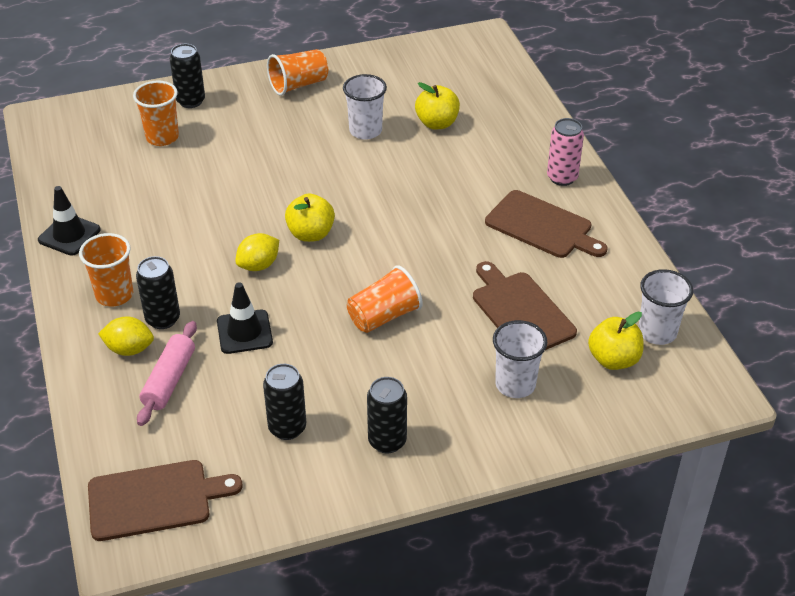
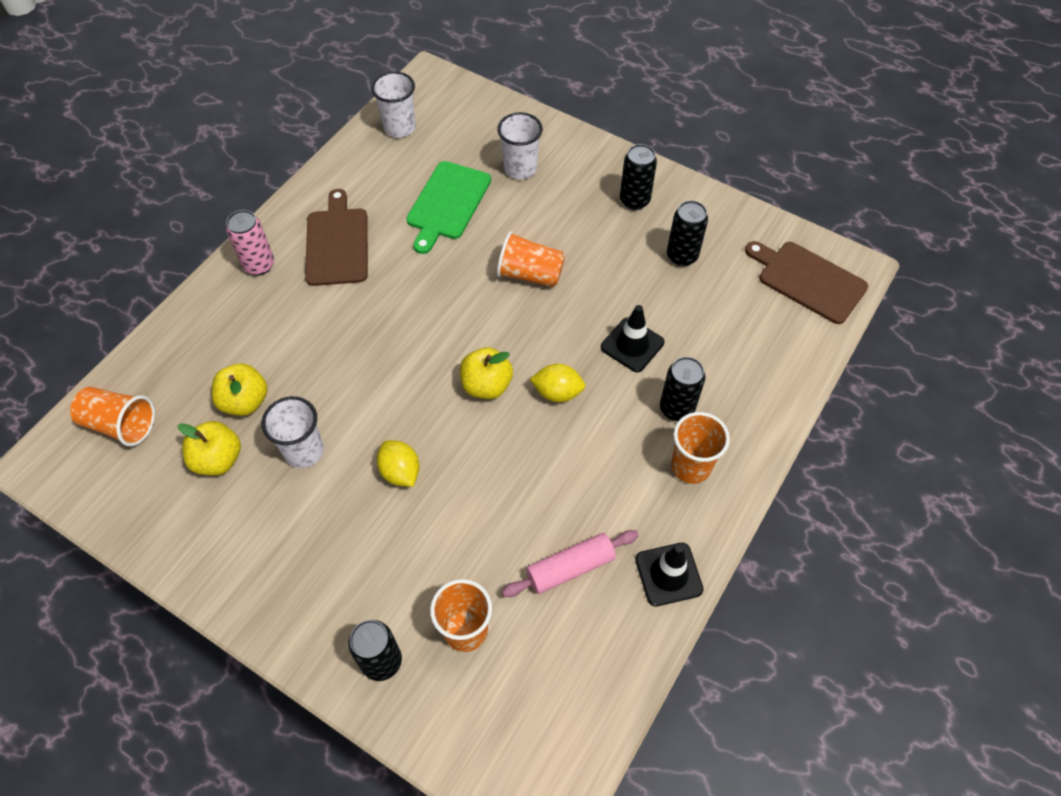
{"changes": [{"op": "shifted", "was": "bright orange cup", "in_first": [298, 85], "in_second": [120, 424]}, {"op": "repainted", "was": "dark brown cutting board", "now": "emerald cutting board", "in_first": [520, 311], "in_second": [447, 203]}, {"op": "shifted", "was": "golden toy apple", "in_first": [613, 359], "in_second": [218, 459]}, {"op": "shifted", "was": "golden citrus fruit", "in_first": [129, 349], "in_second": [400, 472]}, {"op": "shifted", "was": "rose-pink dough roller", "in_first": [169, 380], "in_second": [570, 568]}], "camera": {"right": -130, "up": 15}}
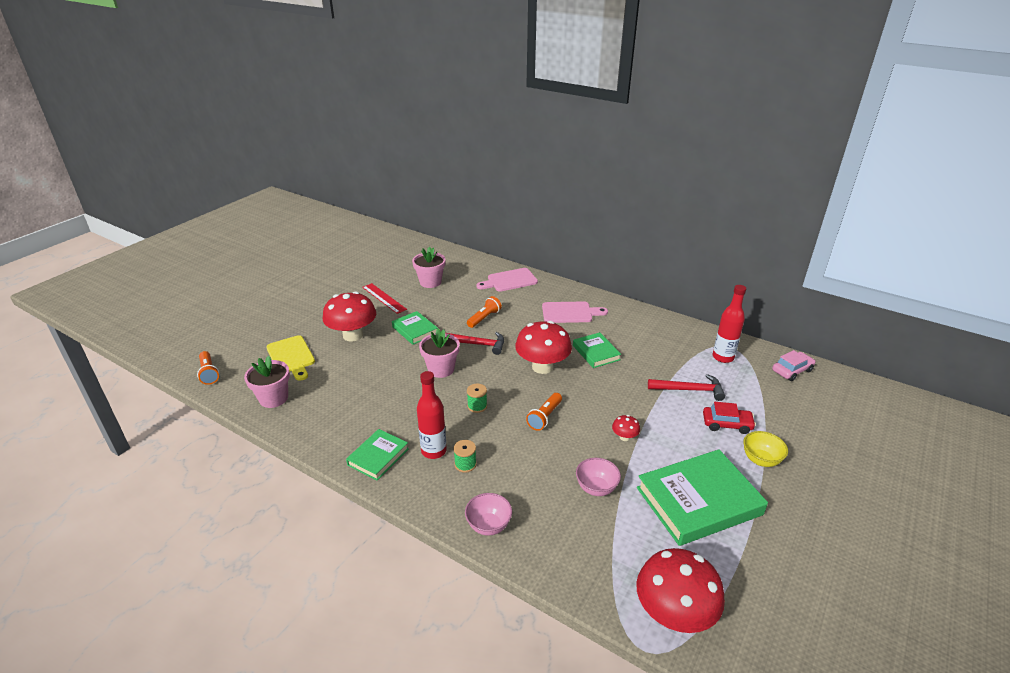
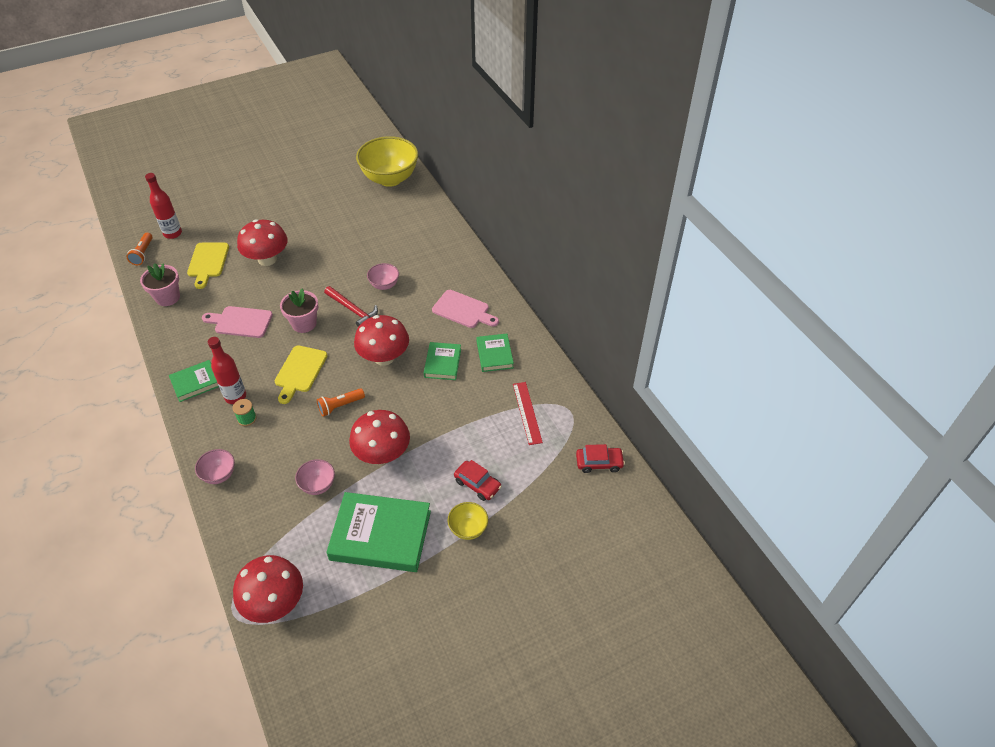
{"changes": [{"op": "gone", "was": "rose-pink potted plant", "in_first": [430, 282]}, {"op": "shifted", "was": "rose-pink cutting board", "in_first": [509, 280], "in_second": [240, 322]}, {"op": "shifted", "was": "scarlet ruler", "in_first": [384, 298], "in_second": [527, 412]}, {"op": "shifted", "was": "scarlet bottle", "in_first": [723, 357], "in_second": [173, 233]}, {"op": "swapped", "was": "bright orange torch", "now": "rose-pink bowl", "in_first": [484, 318], "in_second": [384, 285]}, {"op": "shifted", "was": "emerald hardcover", "in_first": [415, 330], "in_second": [494, 355]}, {"op": "repainted", "was": "rose-pink toy car", "now": "scarlet toy car", "in_first": [792, 370], "in_second": [599, 463]}, {"op": "gone", "was": "scarlet claw hammer", "in_first": [690, 390]}, {"op": "swapped", "was": "emerald bobbin", "now": "golden cutting board", "in_first": [477, 406], "in_second": [300, 371]}, {"op": "scaled", "was": "scarlet mushroom", "in_first": [624, 437], "in_second": [382, 454], "ratio": 2.29}, {"op": "new", "now": "golden bowl", "in_second": [390, 179]}], "camera": {"right": 30, "up": 15}}
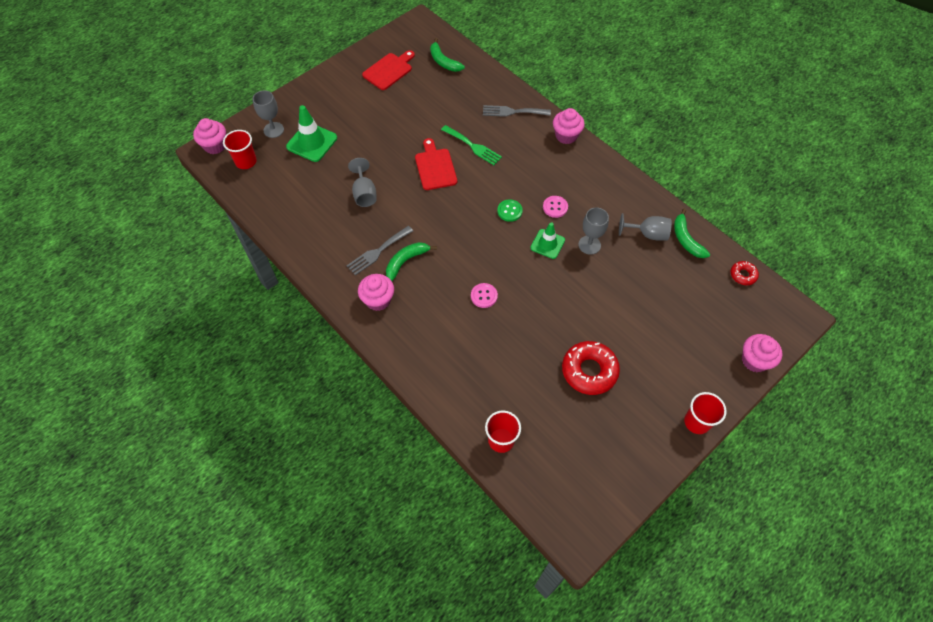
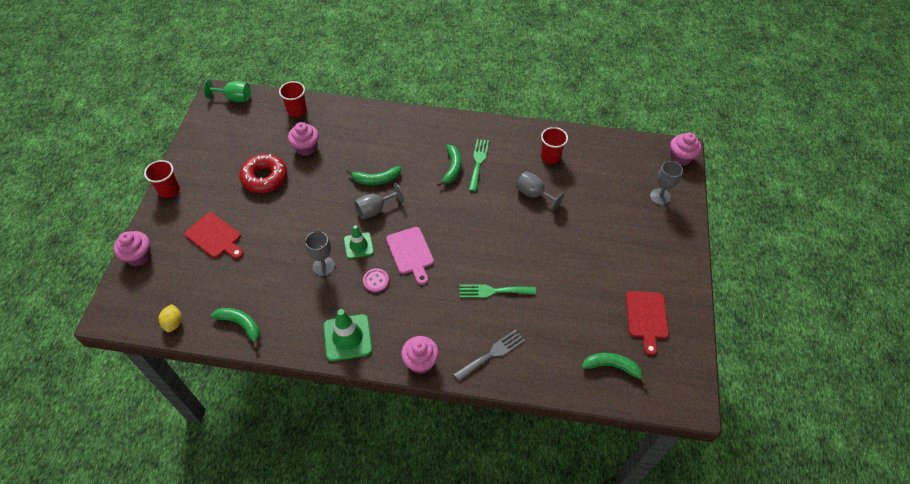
{"changes": [{"op": "shifted", "was": "emerald road cone", "in_first": [312, 142], "in_second": [347, 337]}, {"op": "shifted", "was": "scarlet cup", "in_first": [246, 161], "in_second": [550, 157]}, {"op": "shifted", "was": "scarlet cutting board", "in_first": [435, 167], "in_second": [215, 237]}, {"op": "swapped", "was": "emerald shirt button", "now": "rose-pink cutting board", "in_first": [509, 211], "in_second": [410, 253]}, {"op": "shifted", "was": "ash-grey wine glass", "in_first": [648, 234], "in_second": [375, 210]}, {"op": "repainted", "was": "ash-grey dinner fork", "now": "emerald dinner fork", "in_first": [378, 252], "in_second": [478, 162]}, {"op": "swapped", "was": "scarlet donut", "now": "golden citrus fruit", "in_first": [743, 275], "in_second": [173, 323]}, {"op": "shifted", "was": "rose-pink cupcake", "in_first": [378, 300], "in_second": [306, 148]}, {"op": "swapped", "was": "rose-pink shirt button", "now": "emerald toy banana", "in_first": [484, 296], "in_second": [376, 180]}, {"op": "new", "now": "emerald wine glass", "in_second": [234, 98]}], "camera": {"right": 140, "up": -5}}
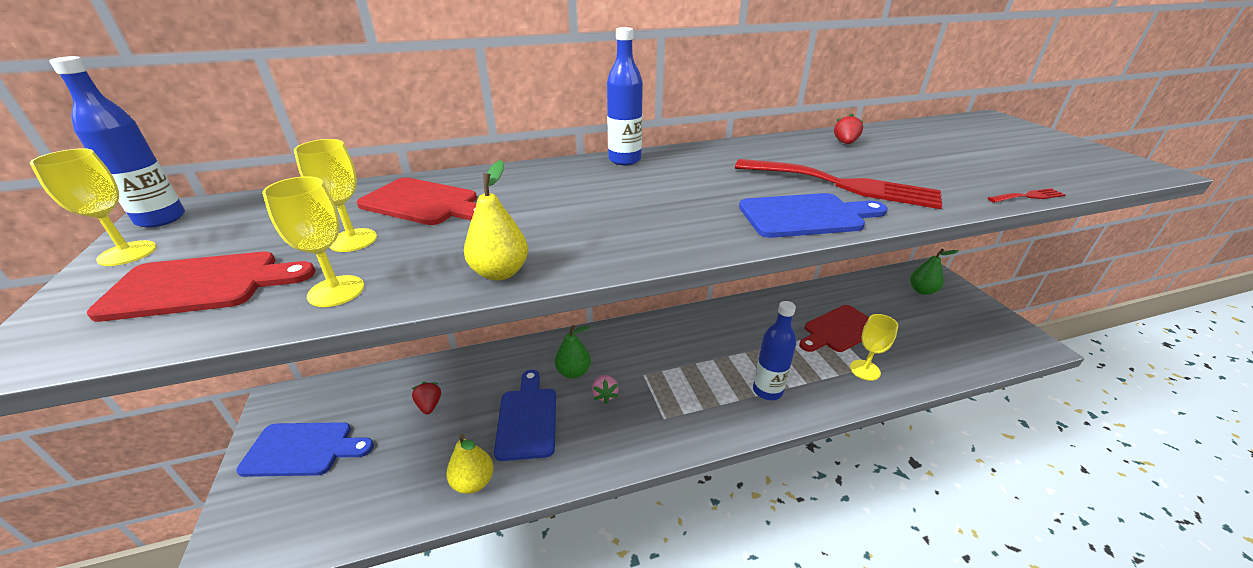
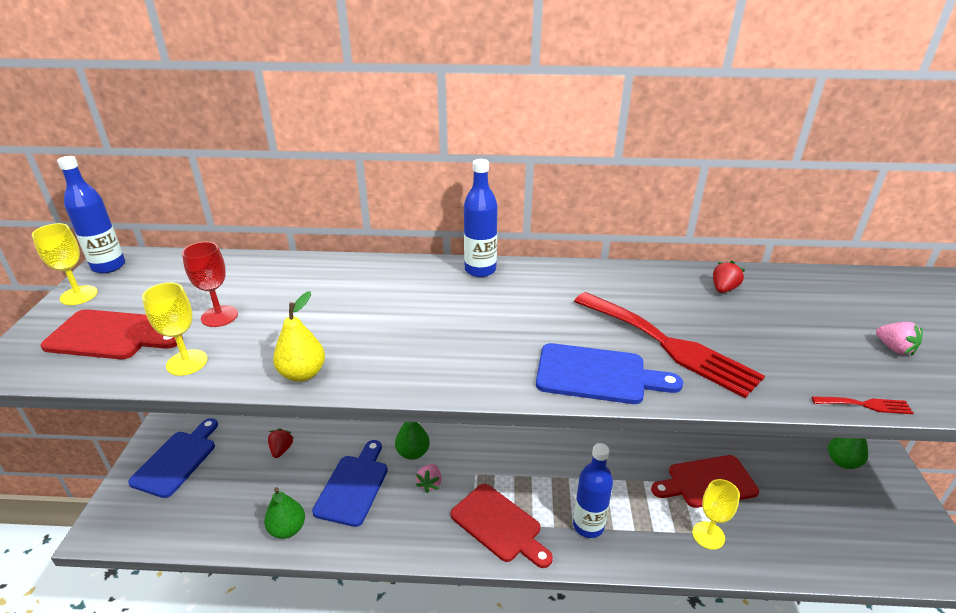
{"changes": [{"op": "repainted", "was": "golden wine glass", "now": "scarlet wine glass", "in_first": [353, 240], "in_second": [219, 316]}, {"op": "shifted", "was": "scarlet cutting board", "in_first": [424, 203], "in_second": [499, 525]}, {"op": "rotated", "was": "cobalt cutting board", "in_first": [303, 449], "in_second": [177, 460], "clockwise": -90}, {"op": "repainted", "was": "golden pear", "now": "emerald pear", "in_first": [473, 482], "in_second": [287, 529]}, {"op": "new", "now": "rose-pink toy strawberry", "in_second": [894, 348]}], "camera": {"right": 20, "up": 0}}
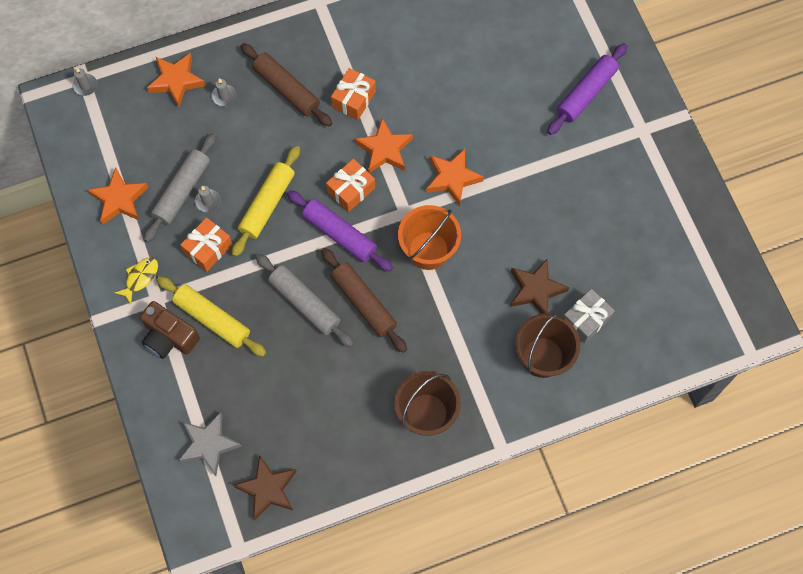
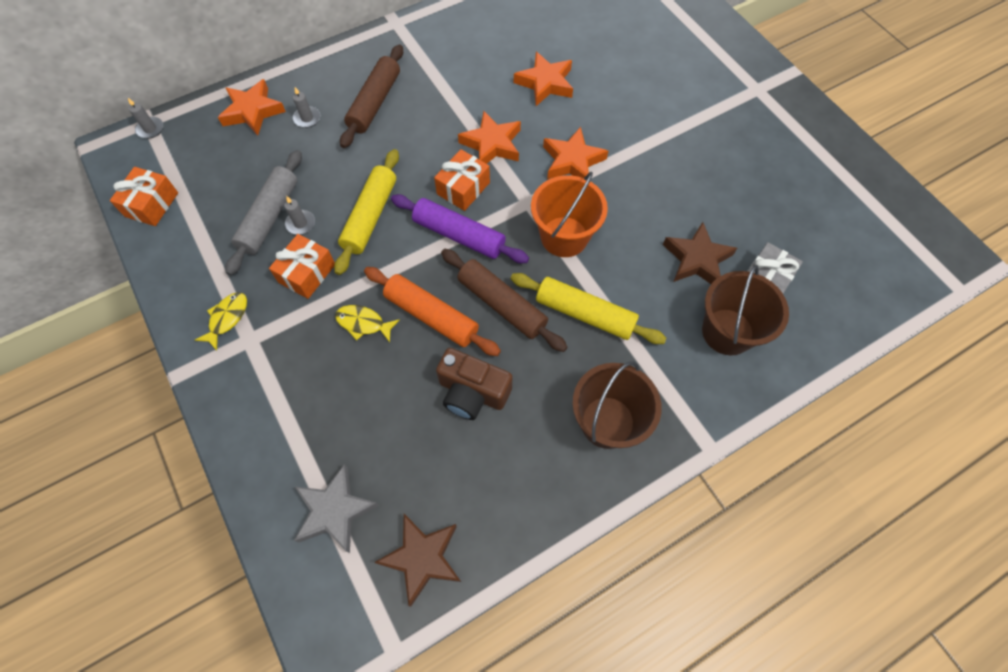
{"changes": [{"op": "rotated", "was": "dark brown dough roller", "in_first": [286, 89], "in_second": [375, 103], "clockwise": 75}, {"op": "gone", "was": "royal purple dough roller", "in_first": [586, 93]}, {"op": "shifted", "was": "bright orange wrapped gift", "in_first": [354, 99], "in_second": [151, 204]}, {"op": "shifted", "was": "bright orange five-pointed star", "in_first": [119, 199], "in_second": [545, 83]}, {"op": "repainted", "was": "ash-grey dough roller", "now": "bright orange dough roller", "in_first": [305, 303], "in_second": [432, 316]}, {"op": "shifted", "was": "golden dough roller", "in_first": [212, 319], "in_second": [585, 314]}, {"op": "shifted", "was": "dark brown photo camera", "in_first": [169, 337], "in_second": [472, 392]}, {"op": "new", "now": "golden fish figure", "in_second": [363, 323]}], "camera": {"right": -10, "up": -5}}
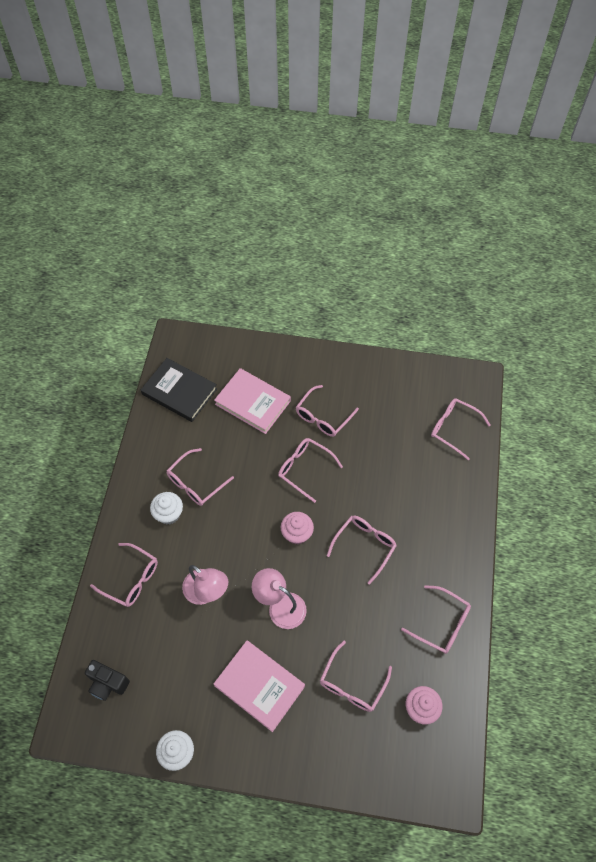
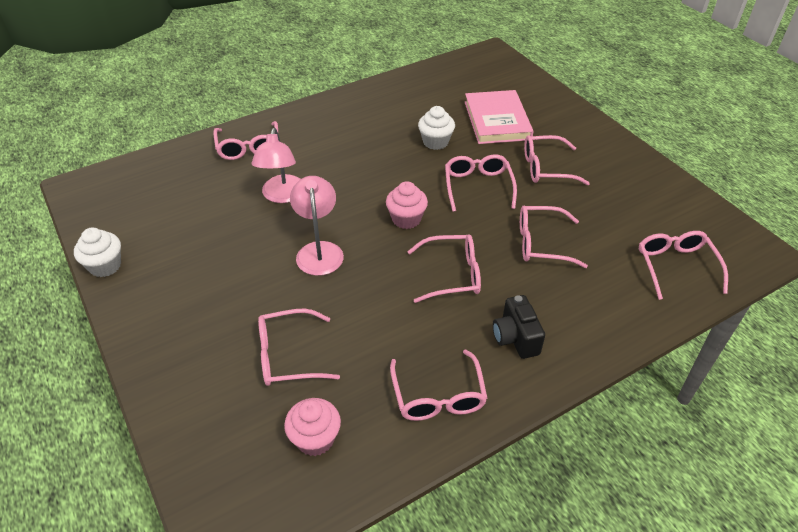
{"changes": [{"op": "gone", "was": "black hardcover", "in_first": [179, 391]}, {"op": "shifted", "was": "rose-pink eyeglasses", "in_first": [195, 483], "in_second": [541, 243]}, {"op": "shifted", "was": "pure white cupcake", "in_first": [169, 514], "in_second": [435, 142]}, {"op": "gone", "was": "rose-pink hardcover", "in_first": [259, 686]}, {"op": "shifted", "was": "black photo camera", "in_first": [108, 683], "in_second": [515, 338]}], "camera": {"right": 50, "up": -15}}
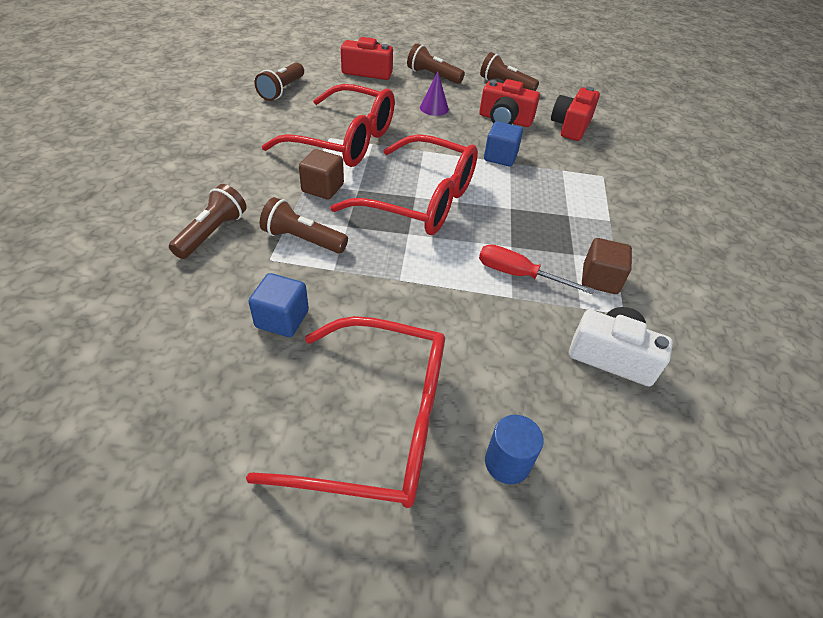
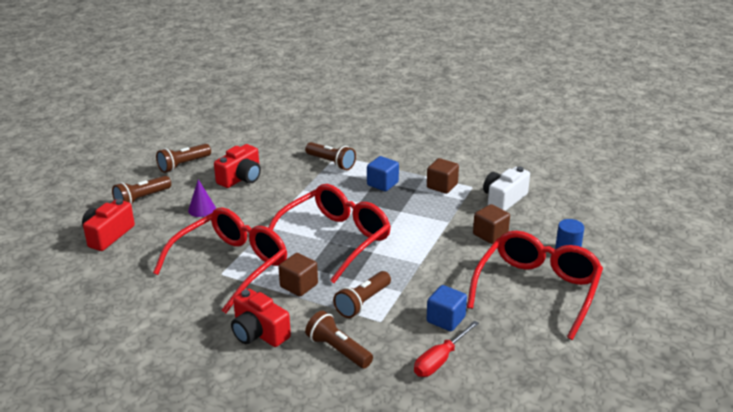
{"changes": [{"op": "shifted", "was": "dark brown torch", "in_first": [282, 90], "in_second": [331, 163]}, {"op": "shifted", "was": "scarlet photo camera", "in_first": [571, 126], "in_second": [258, 333]}, {"op": "shifted", "was": "cobalt solid cube", "in_first": [500, 157], "in_second": [382, 184]}, {"op": "shifted", "was": "scarlet screwdriver", "in_first": [518, 275], "in_second": [440, 360]}, {"op": "new", "now": "dark brown solid cube", "in_second": [490, 235]}], "camera": {"right": -70, "up": -15}}
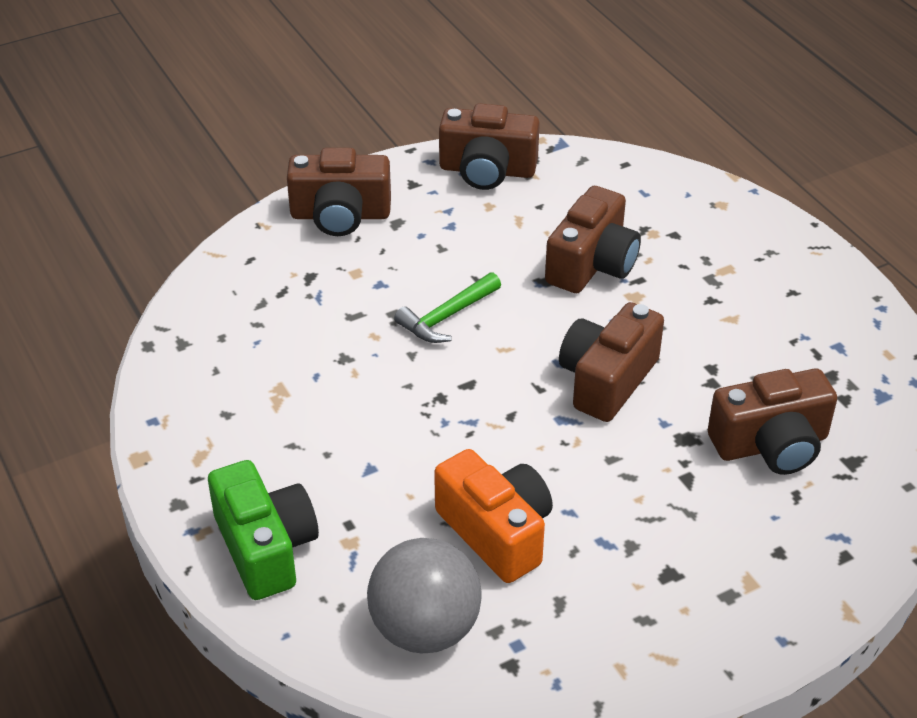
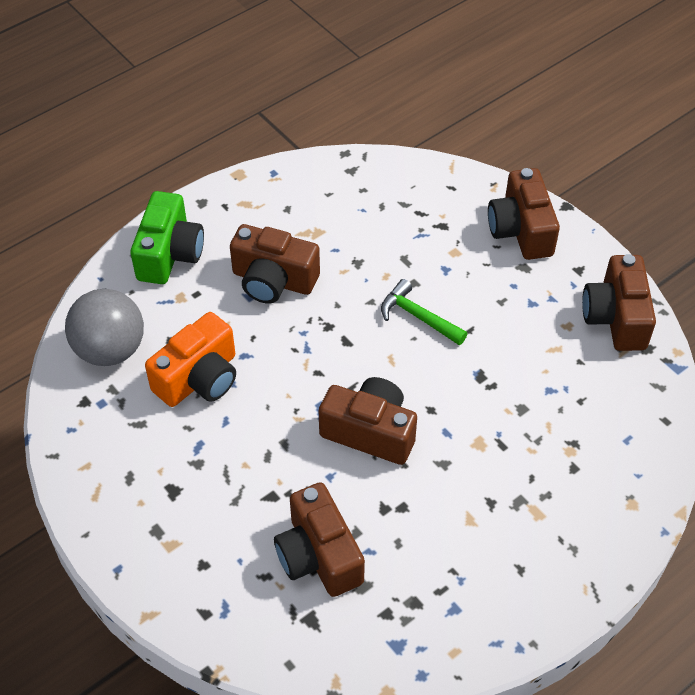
{"changes": [{"op": "shifted", "was": "dark brown photo camera", "in_first": [592, 264], "in_second": [273, 280]}, {"op": "rotated", "was": "emerald photo camera", "in_first": [266, 548], "in_second": [169, 254], "clockwise": -45}], "camera": {"right": 80, "up": 10}}
